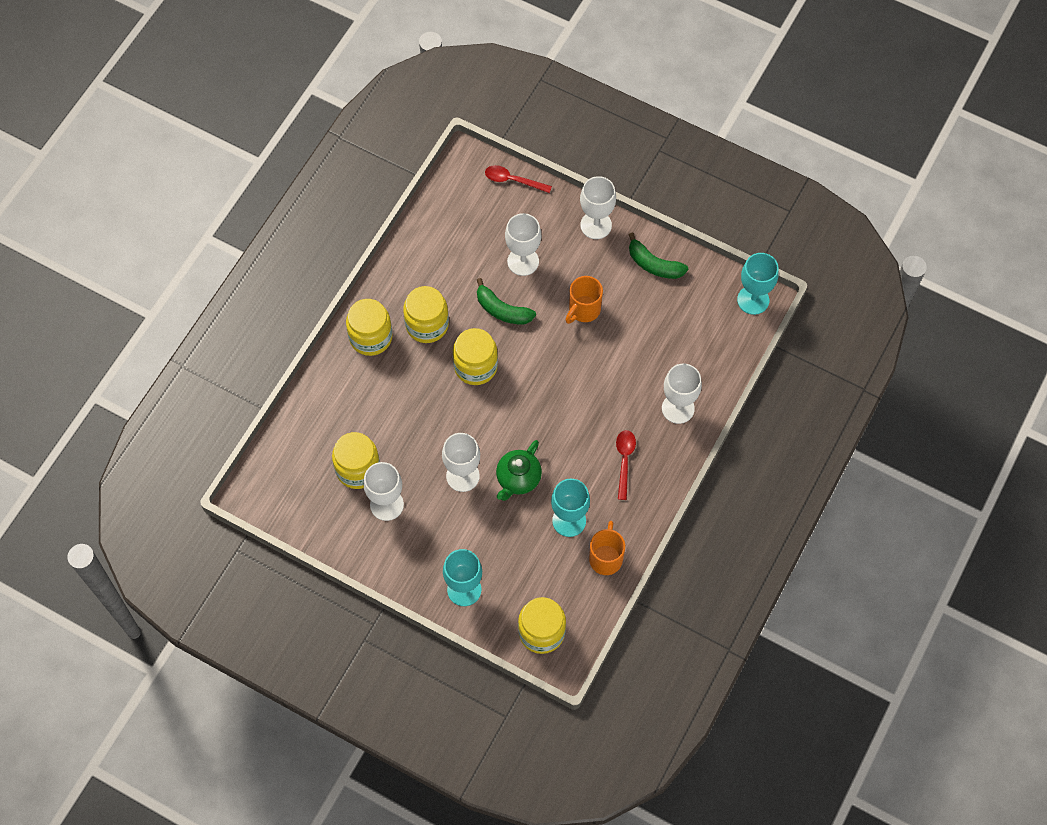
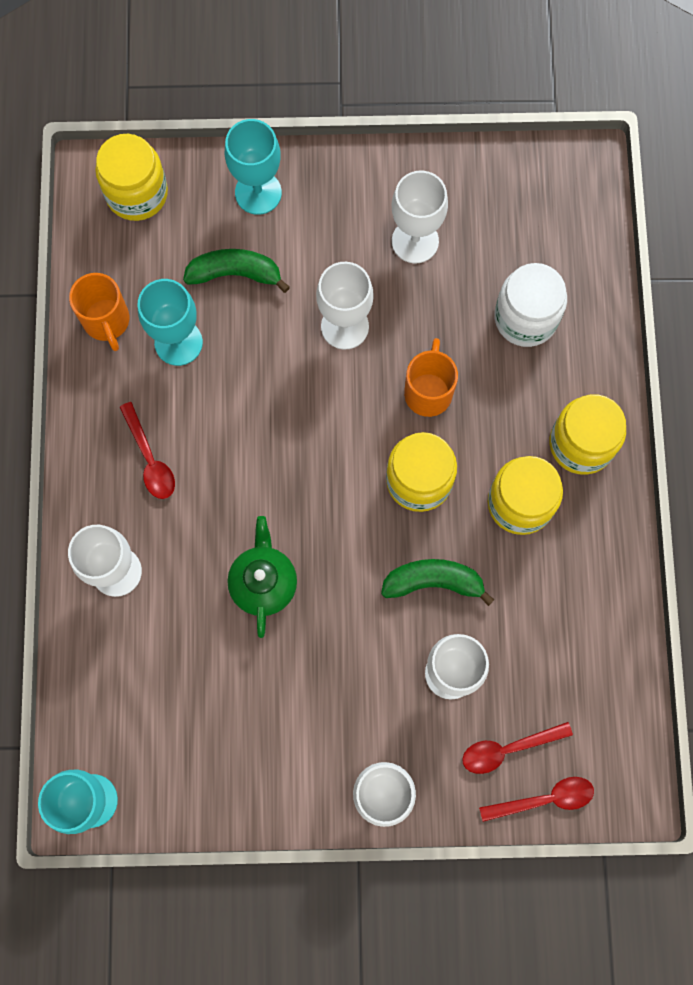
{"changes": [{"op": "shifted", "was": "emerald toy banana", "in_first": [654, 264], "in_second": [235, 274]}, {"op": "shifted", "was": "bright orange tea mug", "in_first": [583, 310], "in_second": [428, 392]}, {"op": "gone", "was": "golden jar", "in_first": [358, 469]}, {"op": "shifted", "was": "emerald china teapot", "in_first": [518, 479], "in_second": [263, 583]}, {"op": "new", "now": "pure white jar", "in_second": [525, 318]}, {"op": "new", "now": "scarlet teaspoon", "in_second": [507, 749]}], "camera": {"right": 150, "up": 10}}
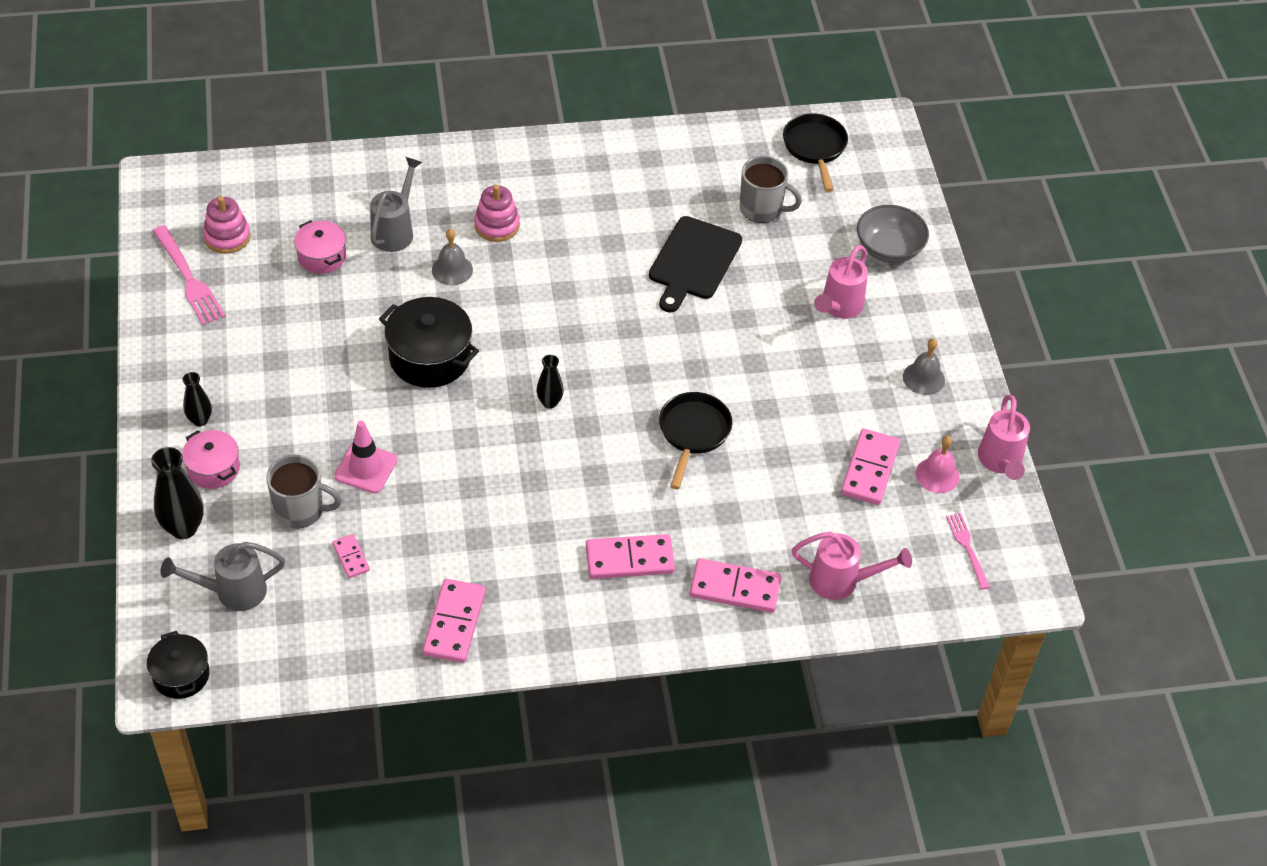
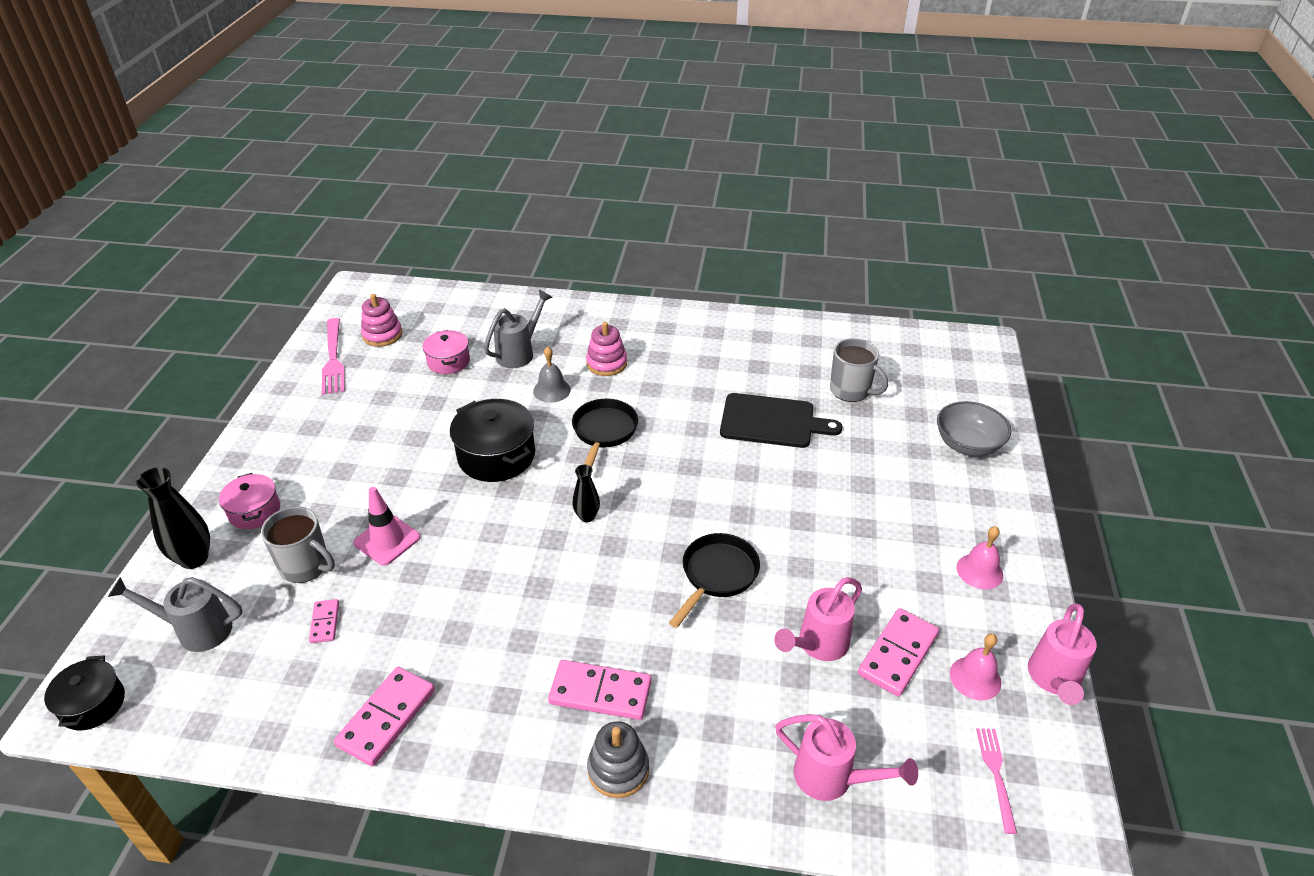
{"changes": [{"op": "shifted", "was": "black pan", "in_first": [815, 148], "in_second": [604, 432]}, {"op": "rotated", "was": "black cutting board", "in_first": [693, 261], "in_second": [772, 421], "clockwise": -120}, {"op": "shifted", "was": "rose-pink watering pot", "in_first": [839, 307], "in_second": [818, 645]}, {"op": "repainted", "was": "ash-grey bell", "now": "rose-pink bell", "in_first": [923, 378], "in_second": [979, 571]}, {"op": "gone", "was": "black flower vase", "in_first": [200, 420]}, {"op": "gone", "was": "rose-pink domino tile", "in_first": [735, 588]}, {"op": "new", "now": "ash-grey stacking toy", "in_second": [618, 769]}], "camera": {"right": 20, "up": -10}}
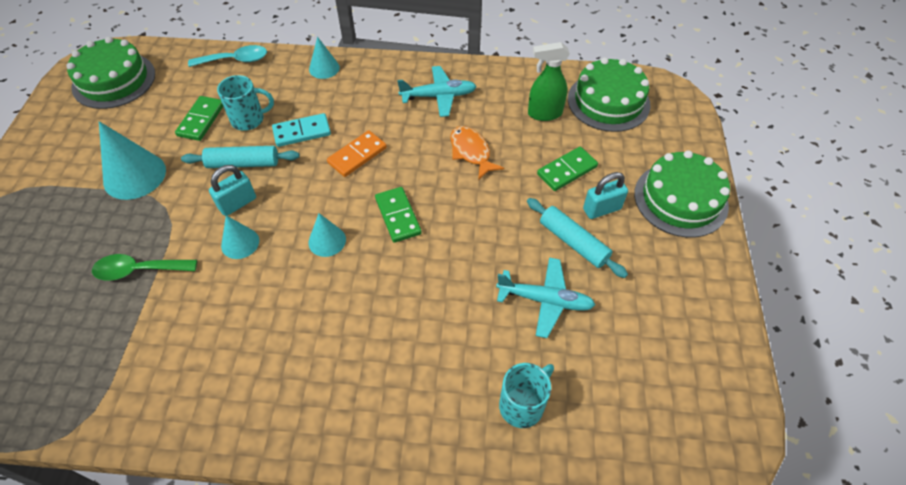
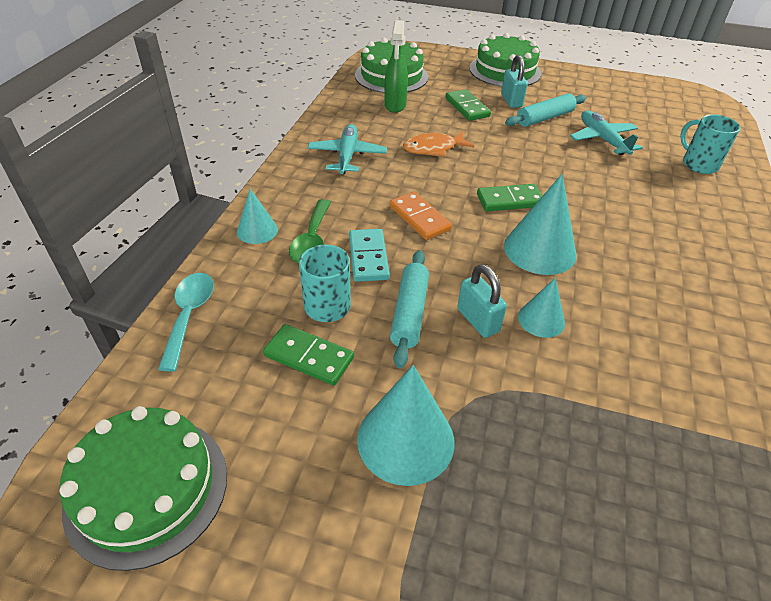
{"changes": [{"op": "scaled", "was": "teal solid cone", "in_first": [327, 241], "in_second": [539, 250], "ratio": 1.74}, {"op": "shifted", "was": "emerald teaspoon", "in_first": [139, 270], "in_second": [312, 240]}, {"op": "rotated", "was": "teal toy plane", "in_first": [545, 300], "in_second": [602, 139], "clockwise": -45}], "camera": {"right": -80, "up": -10}}
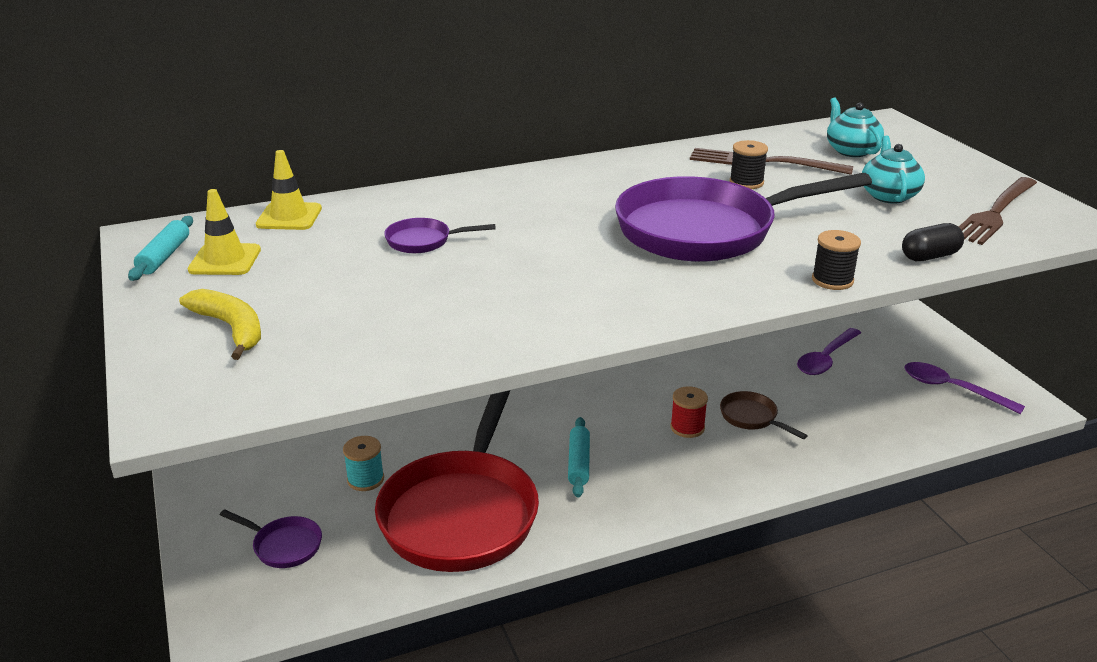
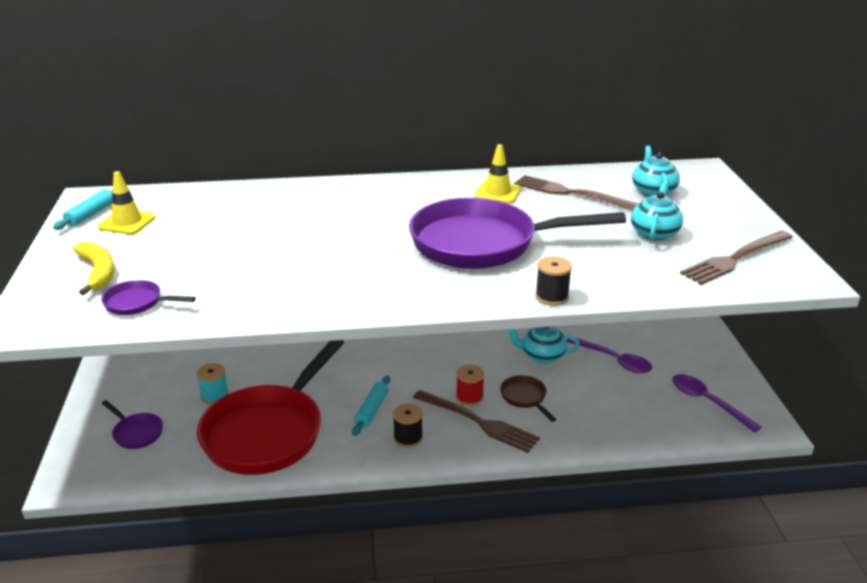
{"changes": [{"op": "shifted", "was": "black bobbin", "in_first": [746, 183], "in_second": [408, 438]}, {"op": "shifted", "was": "golden road cone", "in_first": [289, 217], "in_second": [497, 193]}, {"op": "shifted", "was": "royal purple pan", "in_first": [423, 241], "in_second": [137, 303]}, {"op": "gone", "was": "black capsule", "in_first": [929, 256]}, {"op": "rotated", "was": "royal purple teaspoon", "in_first": [826, 359], "in_second": [614, 360], "clockwise": -105}, {"op": "new", "now": "teal china teapot", "in_second": [542, 356]}, {"op": "new", "now": "dark brown dinner fork", "in_second": [478, 422]}], "camera": {"right": 15, "up": 0}}
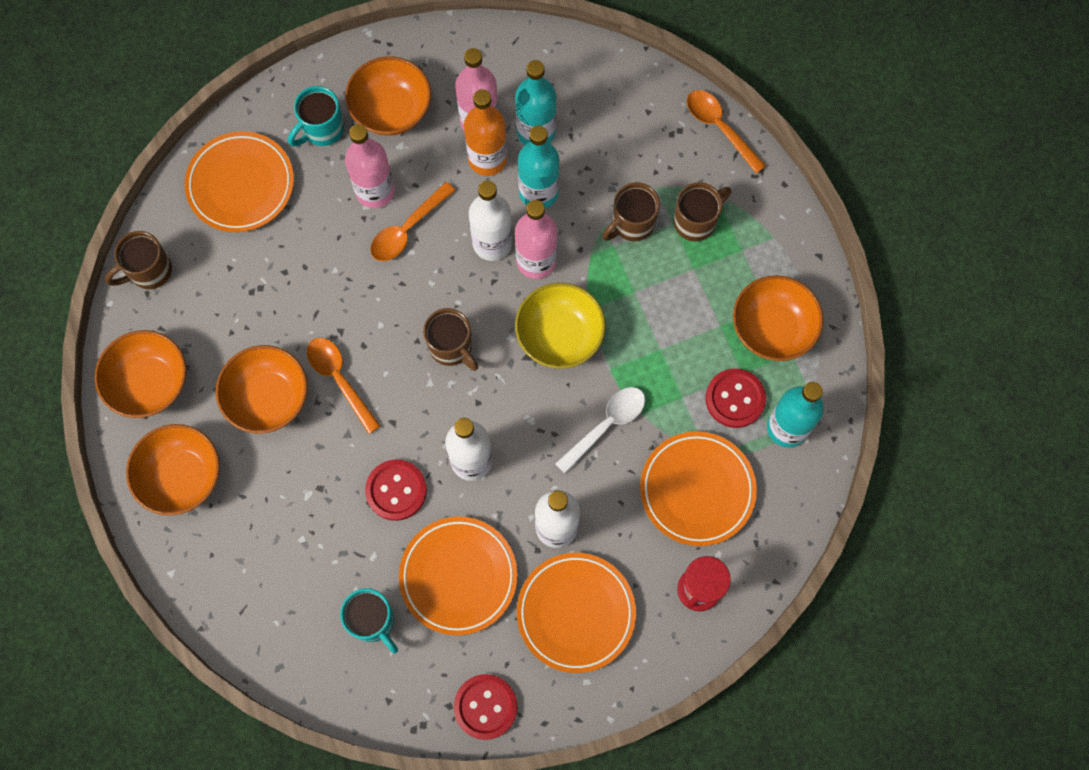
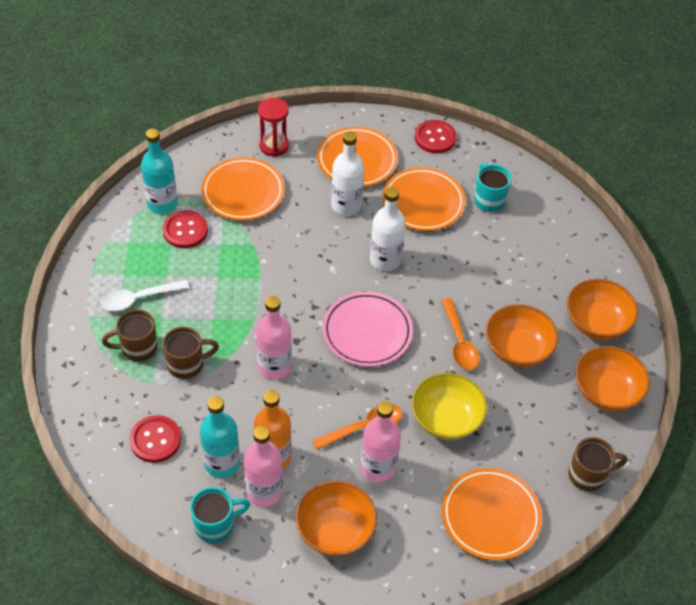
{"changes": [{"op": "shifted", "was": "teal tea mug", "in_first": [322, 130], "in_second": [216, 525]}, {"op": "gone", "was": "bright orange teaspoon", "in_first": [720, 128]}, {"op": "gone", "was": "teal bottle", "in_first": [538, 192]}, {"op": "gone", "was": "pure white bottle", "in_first": [492, 243]}, {"op": "gone", "was": "bright orange bowl", "in_first": [772, 328]}, {"op": "shifted", "was": "golden bowl", "in_first": [559, 336], "in_second": [446, 419]}, {"op": "swapped", "was": "dark brown tea mug", "now": "rose-pink plate", "in_first": [452, 347], "in_second": [367, 332]}, {"op": "shifted", "was": "pure white teaspoon", "in_first": [606, 425], "in_second": [139, 298]}, {"op": "shifted", "was": "scarlet shirt button", "in_first": [396, 490], "in_second": [155, 440]}], "camera": {"right": -160, "up": -20}}
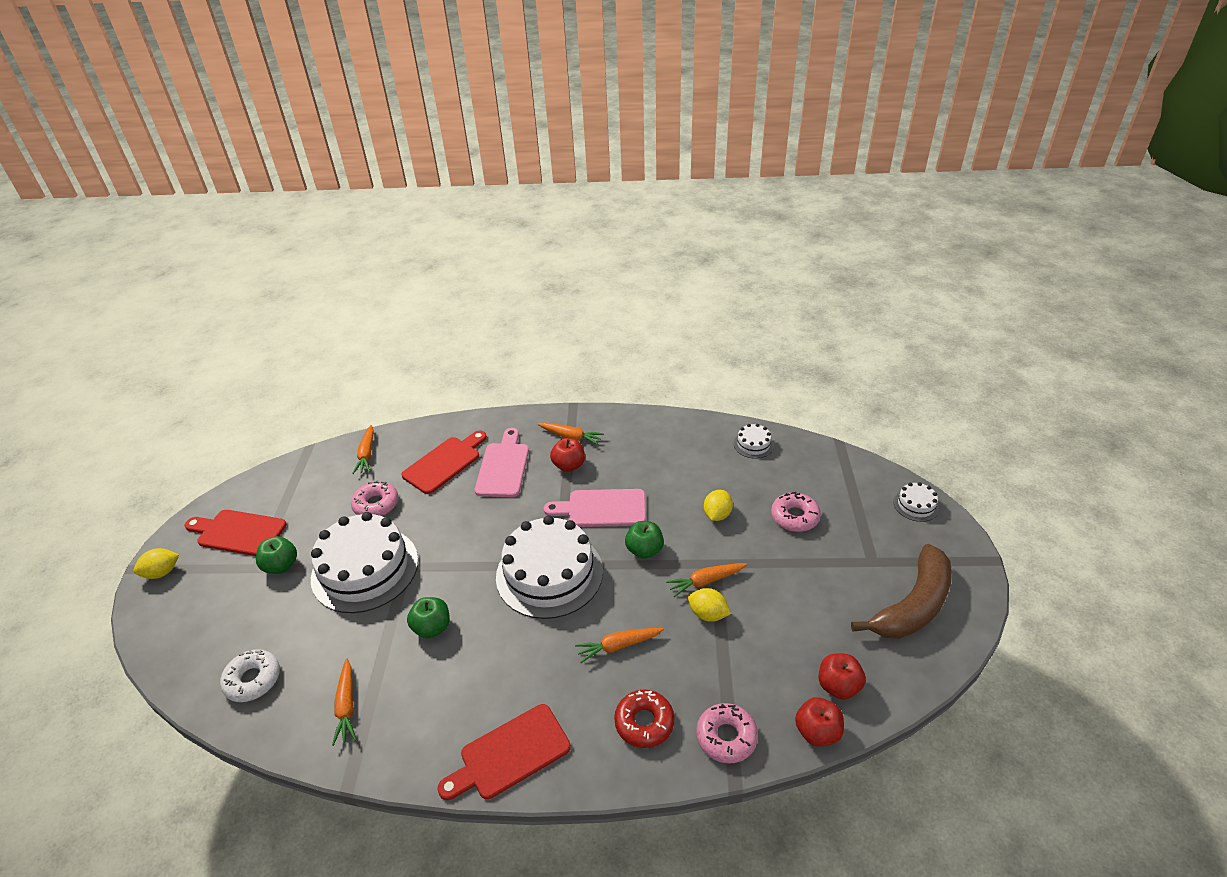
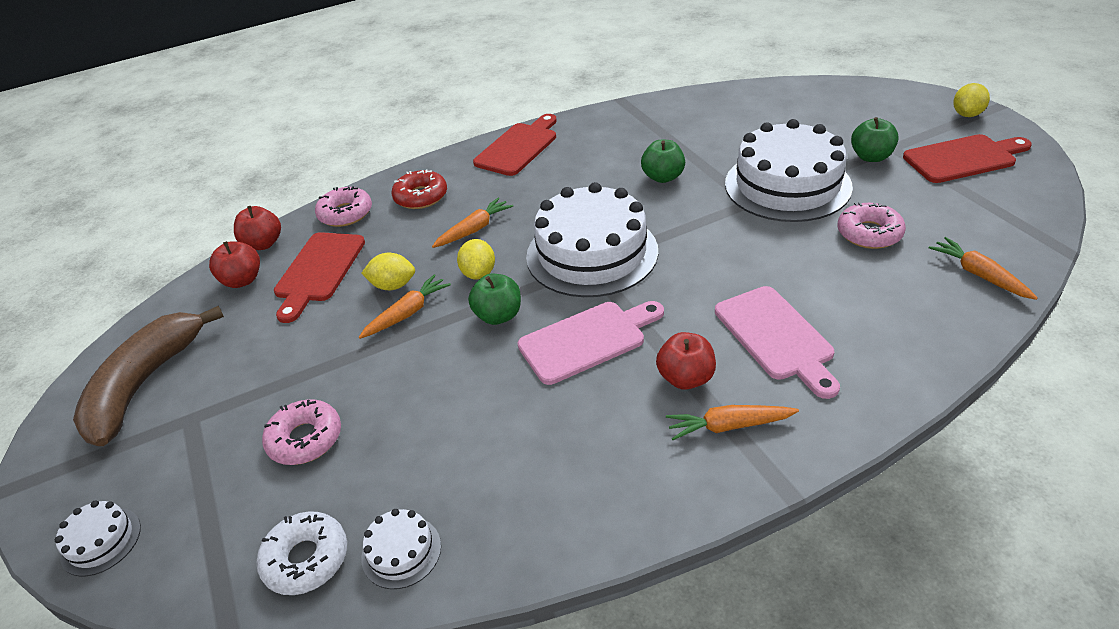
{"changes": [{"op": "shifted", "was": "scarlet cutting board", "in_first": [445, 463], "in_second": [318, 271]}, {"op": "shifted", "was": "golden citrus fruit", "in_first": [717, 514], "in_second": [479, 273]}, {"op": "shifted", "was": "pure white donut", "in_first": [253, 680], "in_second": [306, 559]}, {"op": "gone", "was": "bright orange root vegetable", "in_first": [347, 706]}], "camera": {"right": 155, "up": 0}}
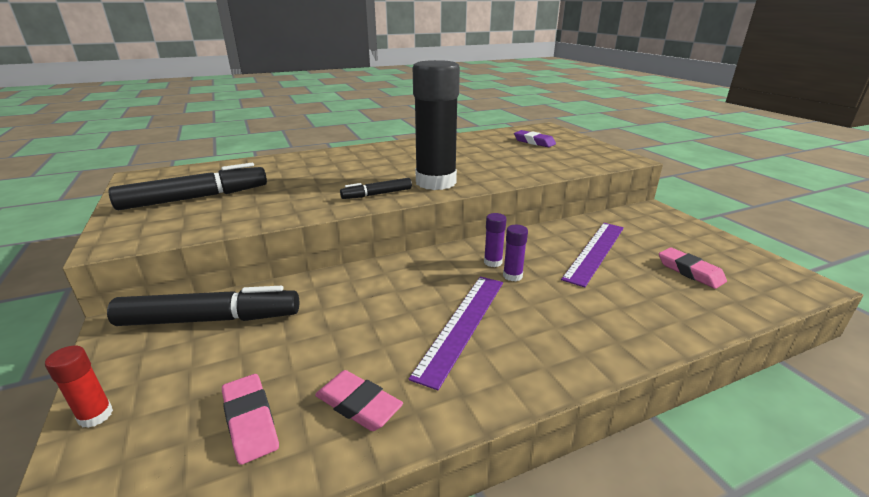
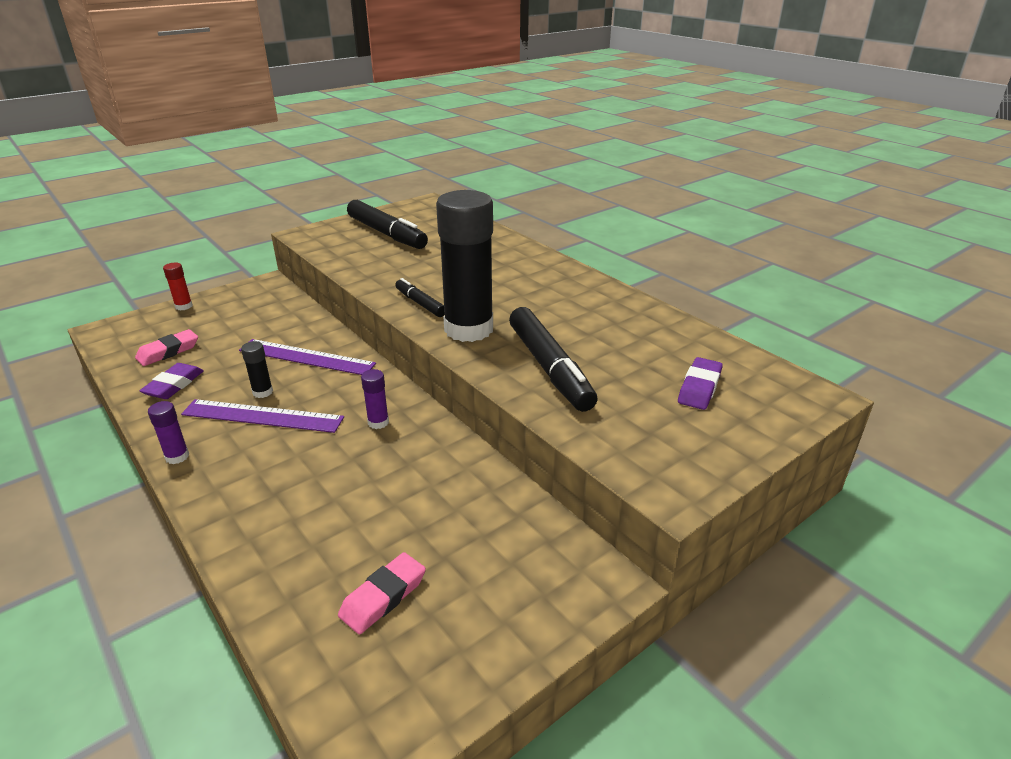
{"changes": [{"op": "shifted", "was": "royal purple ruler", "in_first": [595, 251], "in_second": [306, 357]}, {"op": "shifted", "was": "royal purple stick of glue", "in_first": [512, 276], "in_second": [177, 456]}, {"op": "shifted", "was": "black marker", "in_first": [210, 319], "in_second": [549, 368]}, {"op": "repainted", "was": "rose-pink pencil eraser", "now": "royal purple pencil eraser", "in_first": [358, 405], "in_second": [174, 385]}, {"op": "new", "now": "black stick of glue", "in_second": [262, 392]}], "camera": {"right": 75, "up": 5}}
